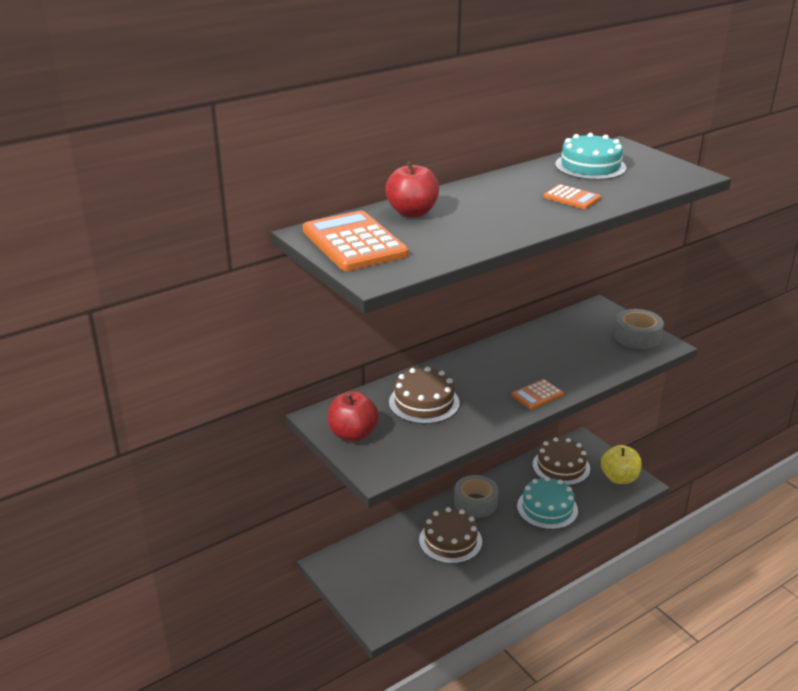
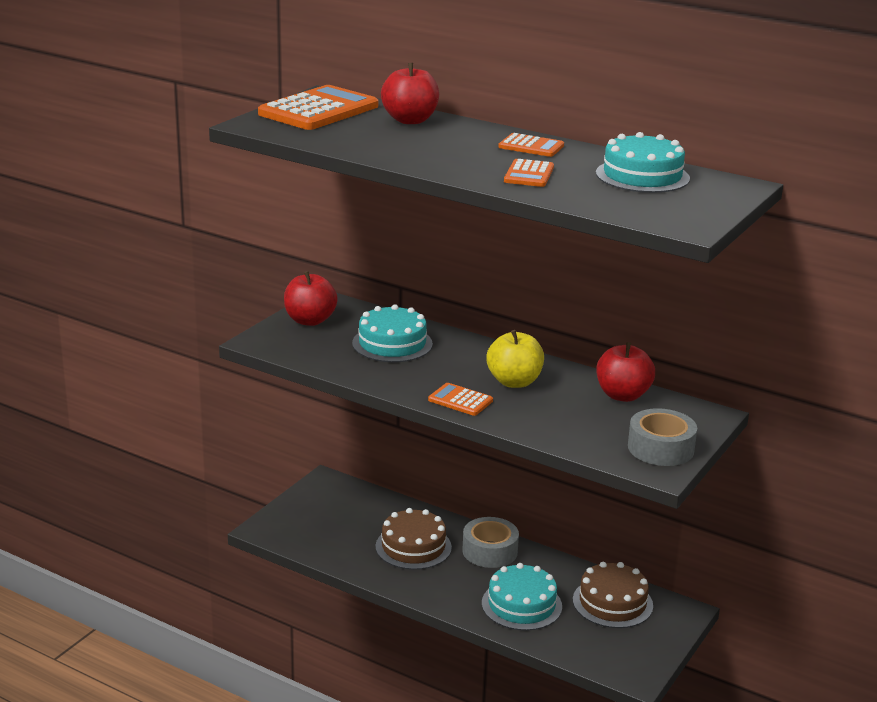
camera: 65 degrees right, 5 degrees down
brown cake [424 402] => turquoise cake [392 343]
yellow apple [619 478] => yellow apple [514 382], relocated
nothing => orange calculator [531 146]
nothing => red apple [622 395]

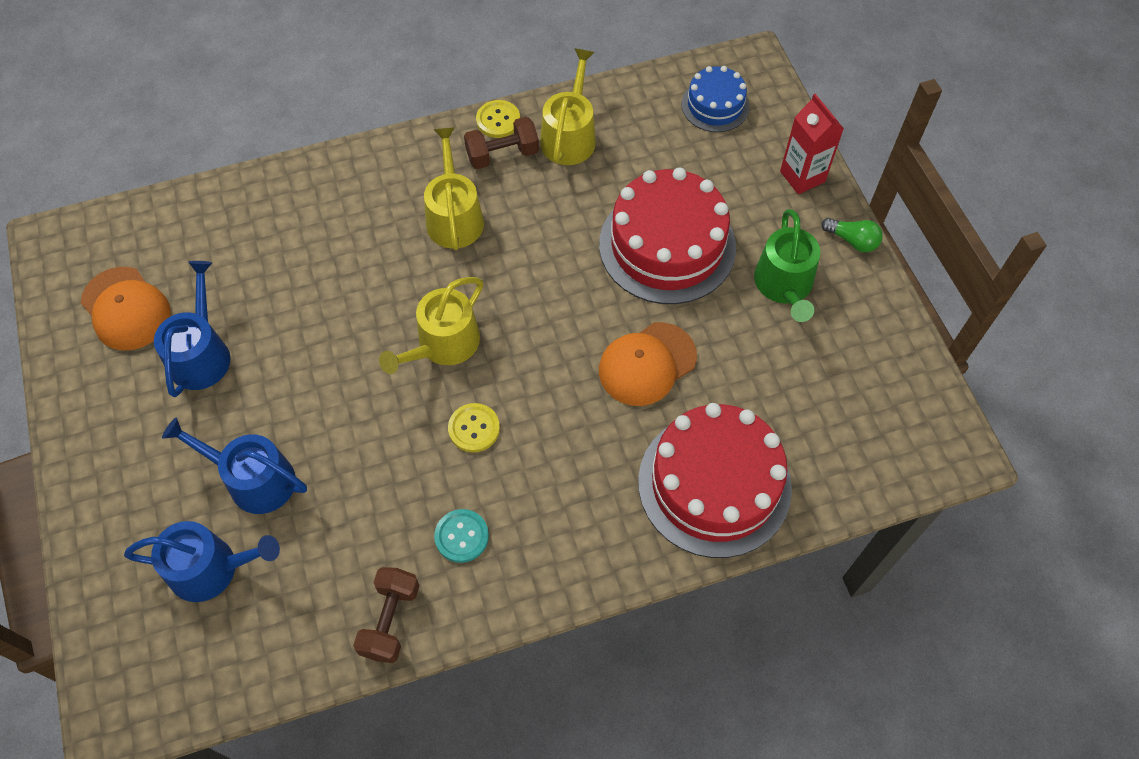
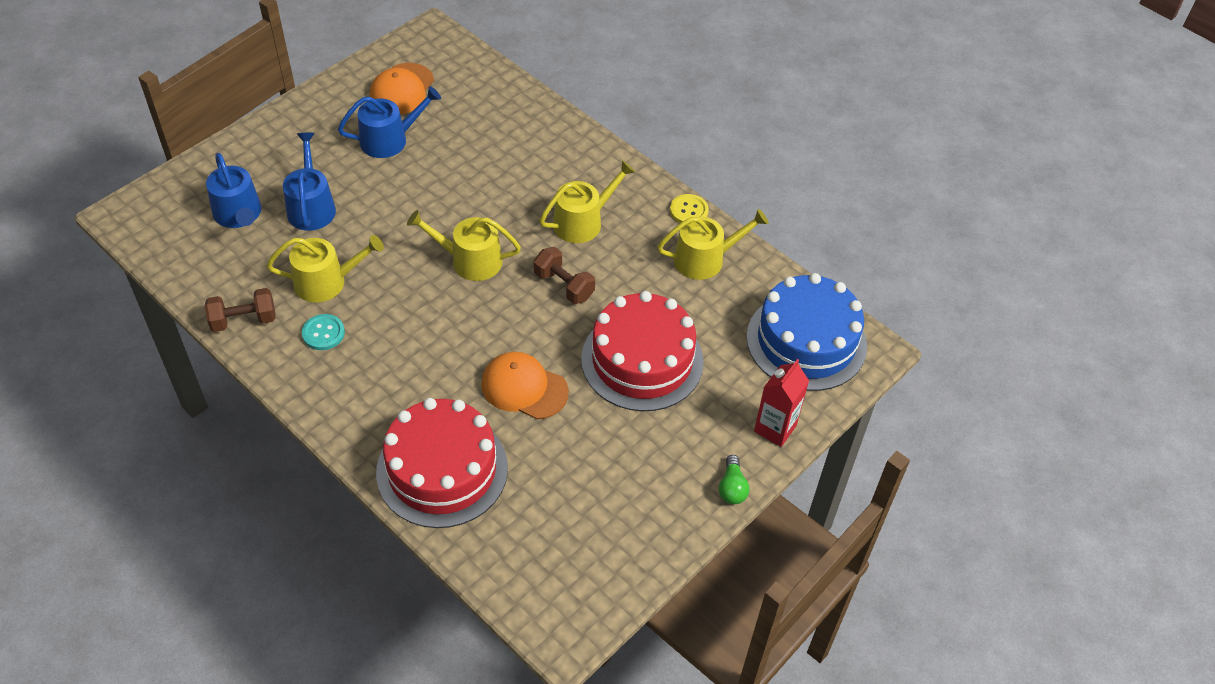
camera: 60 degrees right, 10 degrees down
nothing => yellow watering can [326 282]
brown dumbbell [502 154] => brown dumbbell [564 285], relocated
blue cake [715 105] => blue cake [806 341], x1.87
yellow button [474 428] => nothing
green watering can [784 285] => nothing

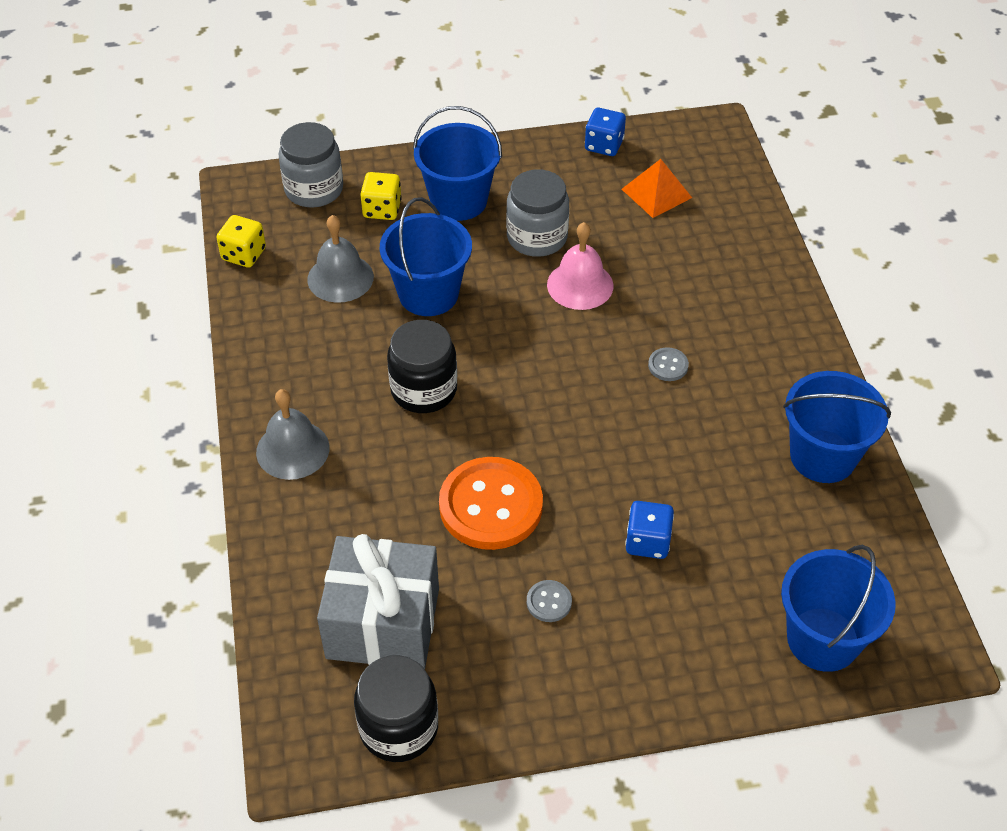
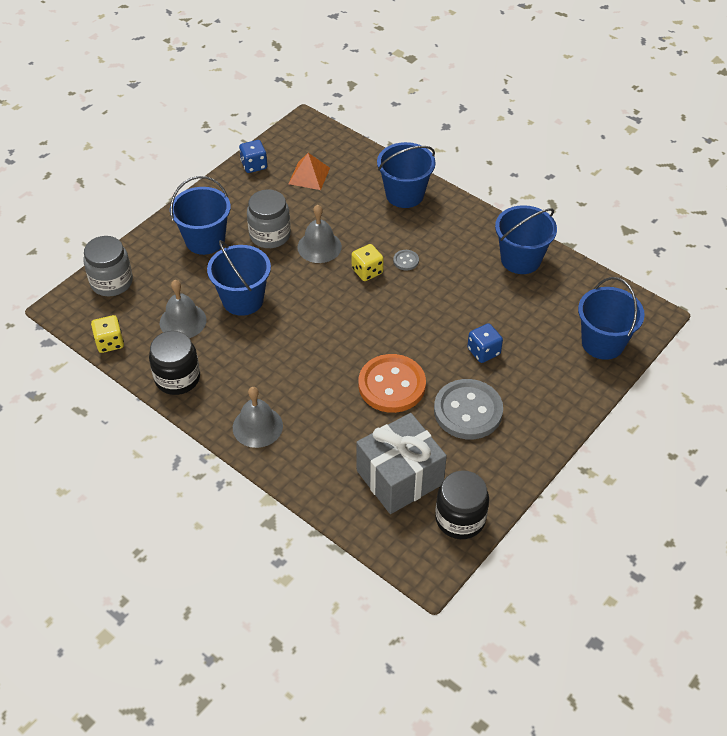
camera: 40 degrees left, 0 degrees up
black jar [424 390] => black jar [177 378], relocated
pink bell [580 285] => grey bell [319 247]
yellow dice [382 209] => yellow dice [367 271], relocated
nothing => blue bucket [404 194]
grey button [549 602] => grey button [468 411], x2.40

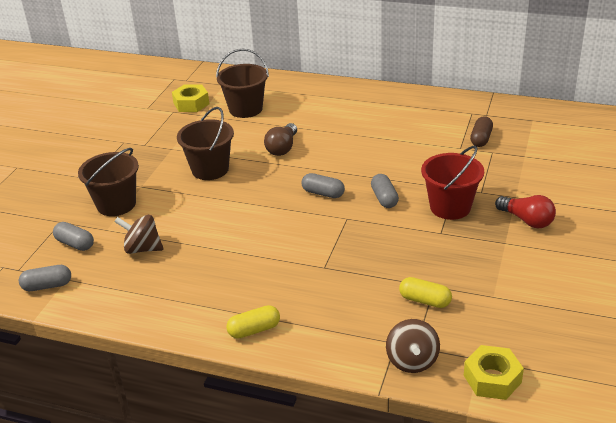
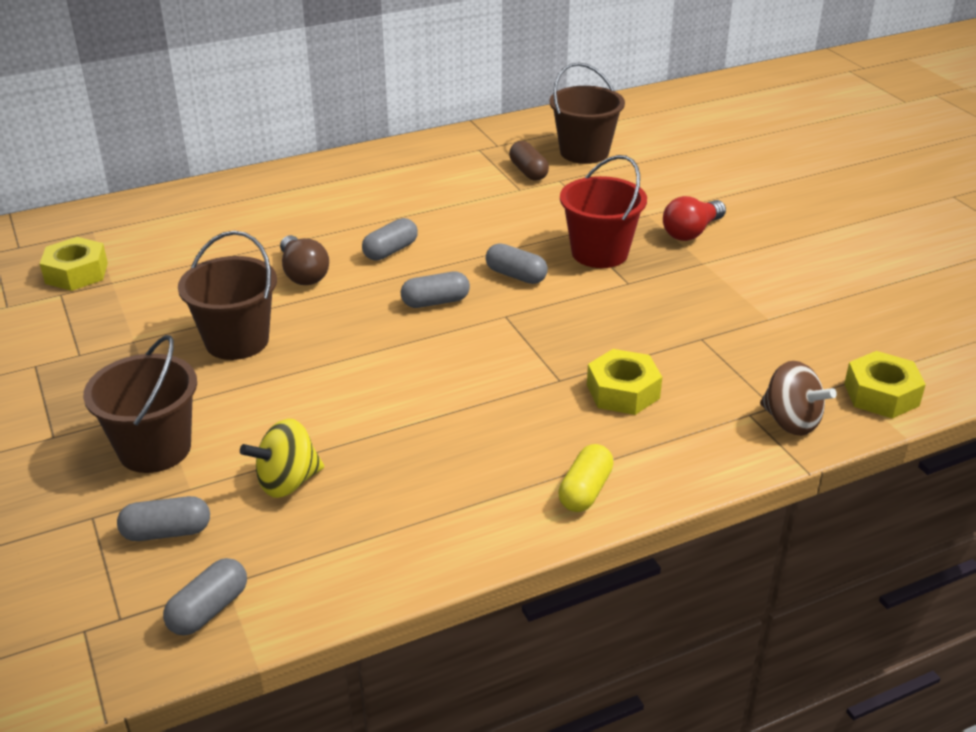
camera: 45 degrees left, 0 degrees up
brown spinning top [142 248] => yellow spinning top [287 482]
nothing => grey capsule [390 251]
brown bucket [245 109] => brown bucket [584 152], relocated
nothing => yellow nut [623 392]
red light bulb [526 220] => red light bulb [691 232], 135 degrees clockwise
yellow capsule [425 300] => nothing

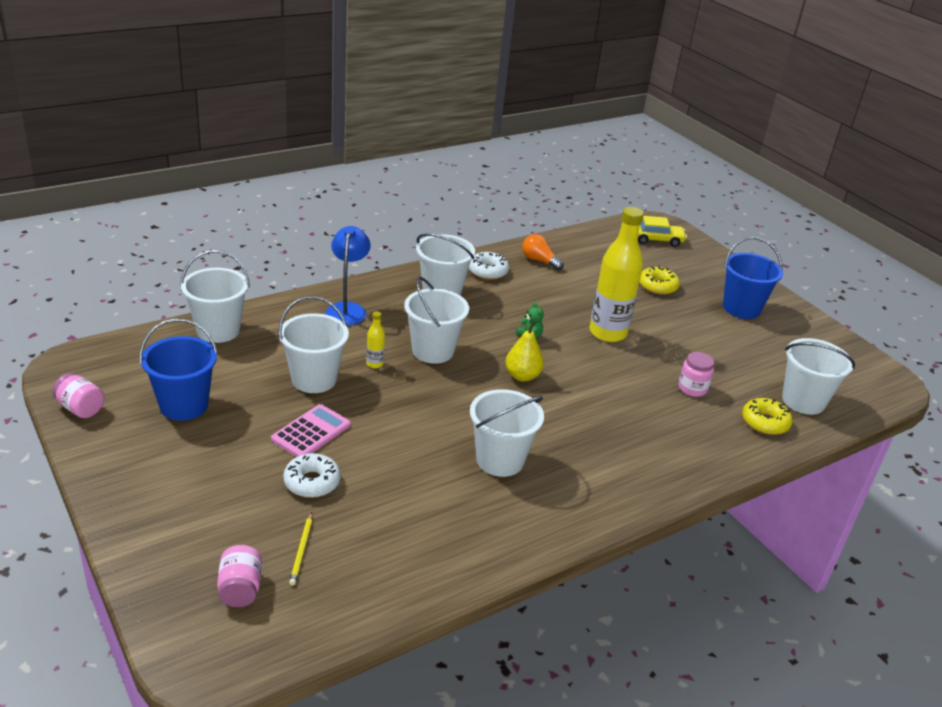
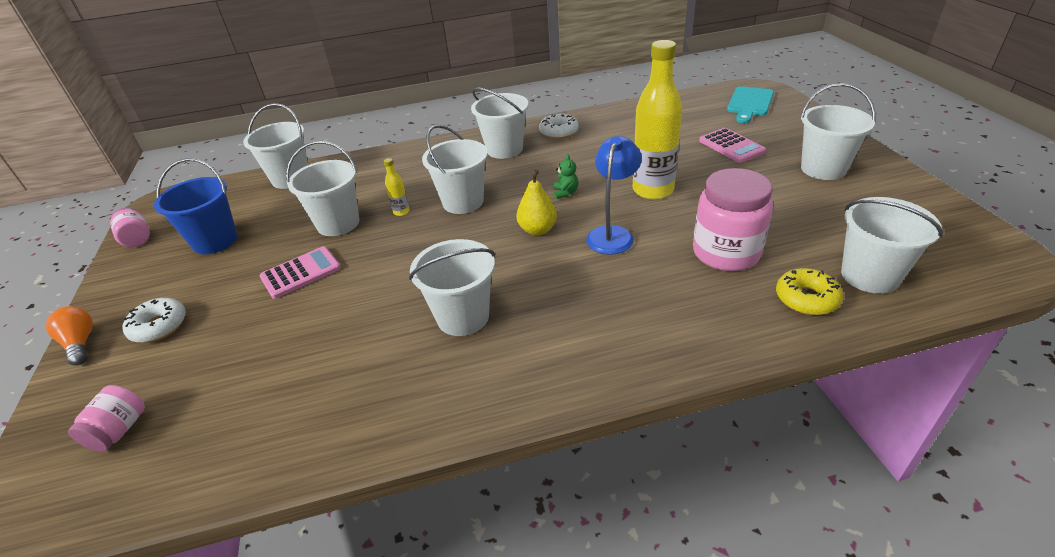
camera: 25 degrees right, 5 degrees up
orange light bulb [539 261] => orange light bulb [80 343], relocated
white donut [312 482] => white donut [159 326], relocated
blue lamp [347 309] => blue lamp [612 234], relocated
pink jar [692 388] => pink jar [726 253], x1.91
yellow donut [658 286] => pink calculator [731 146]
yellow car [656 240] => turquoise cutting board [749 103]
blue bucket [741 308] => white bucket [823 169]
yellow pencil [302 550] => nothing

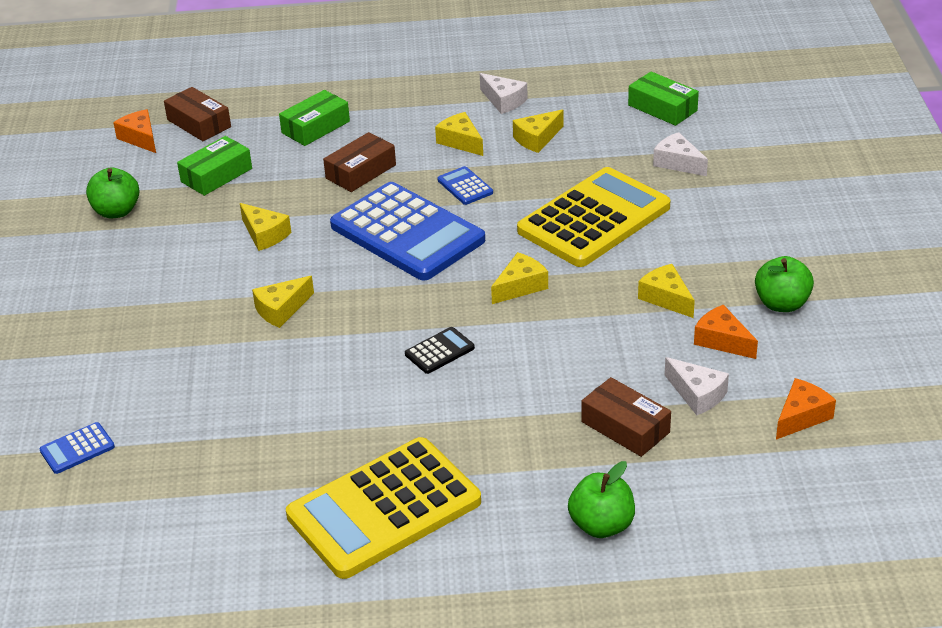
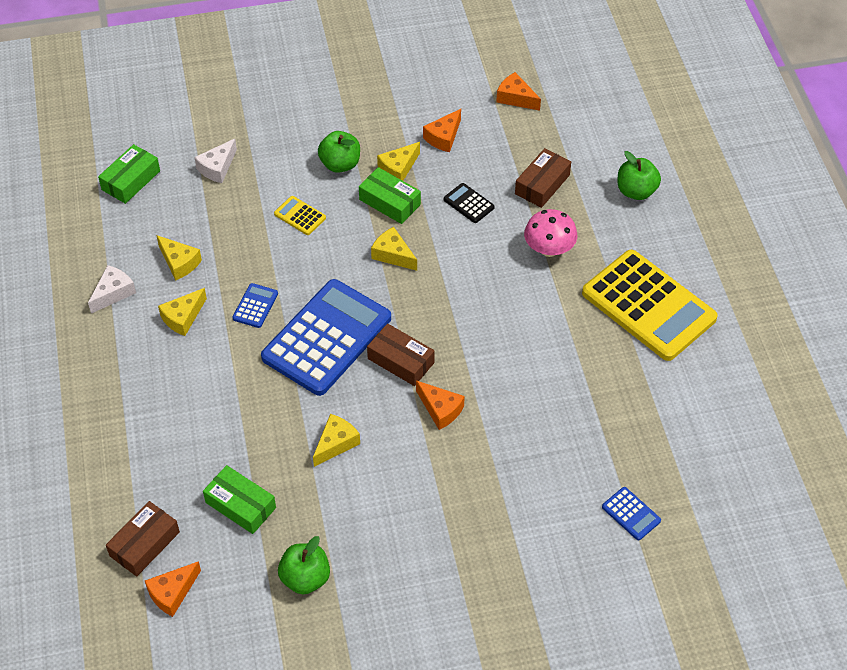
camera: 100 degrees left, 15 degrees up
blue calculator [465 186] => blue calculator [255 306], 150 degrees clockwise
yellow calculator [594 219] => yellow calculator [300 216], x0.40
green apple [781 304] => green apple [340 164], relocated
green box [315 127] => green box [390 202], relocated
brown box [361 172] => brown box [401 361], relocated
yellow cheese [281 310] => orange cheese [440 409]
black calculator [439 351] => black calculator [469 203], relocated
nothing => pink mushroom [549 249]
white cheese [697 394] => nothing

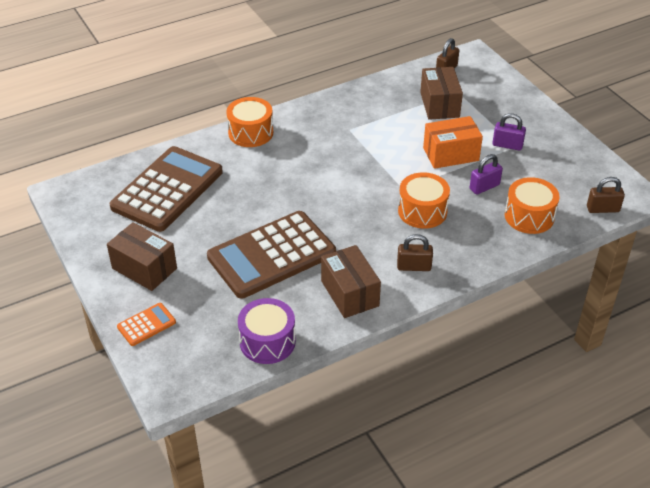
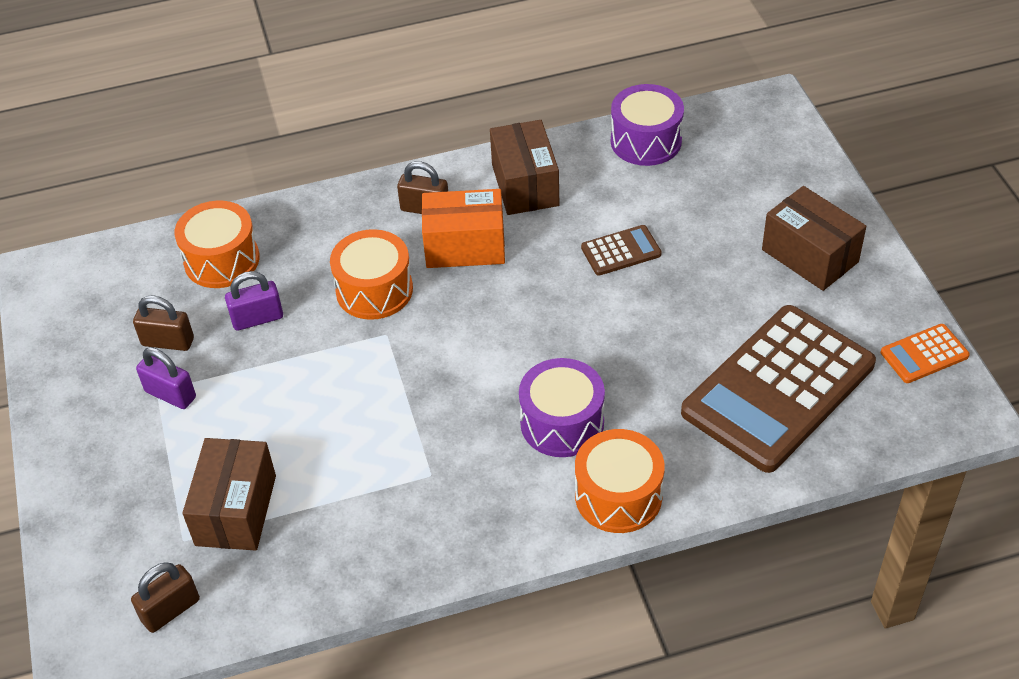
camera: 165 degrees left, 5 degrees up
brown padlock [603 209] => brown padlock [168 342], relocated
orange box [450 154] => orange box [465 246], relocated
nothing => purple drum [562 423]
brown calculator [271 255] => brown calculator [621 251], x0.42
orange calculator [146 325] => orange calculator [924 354], relocated

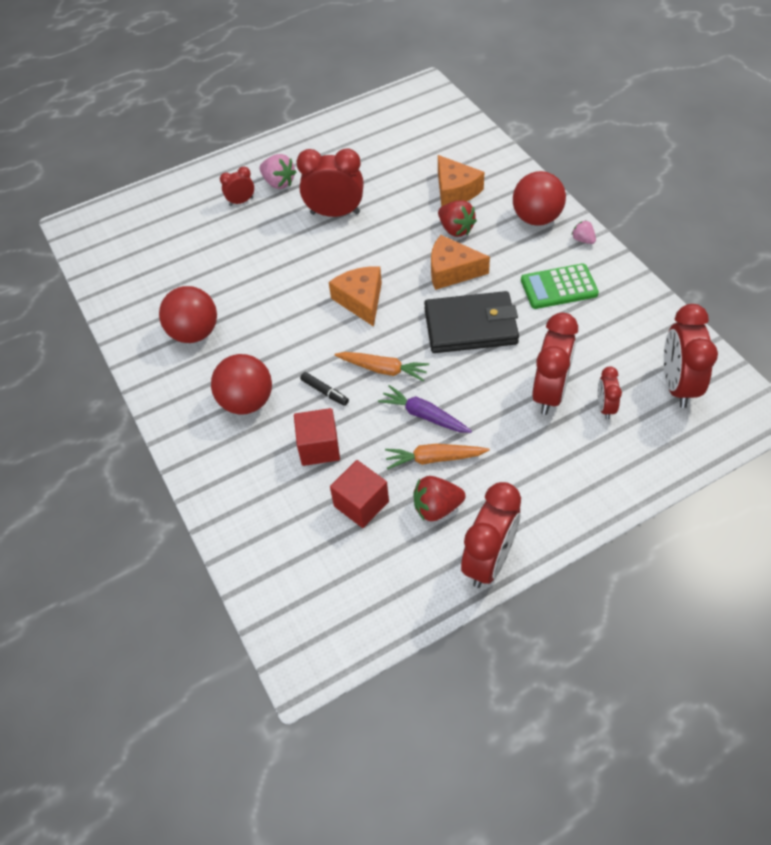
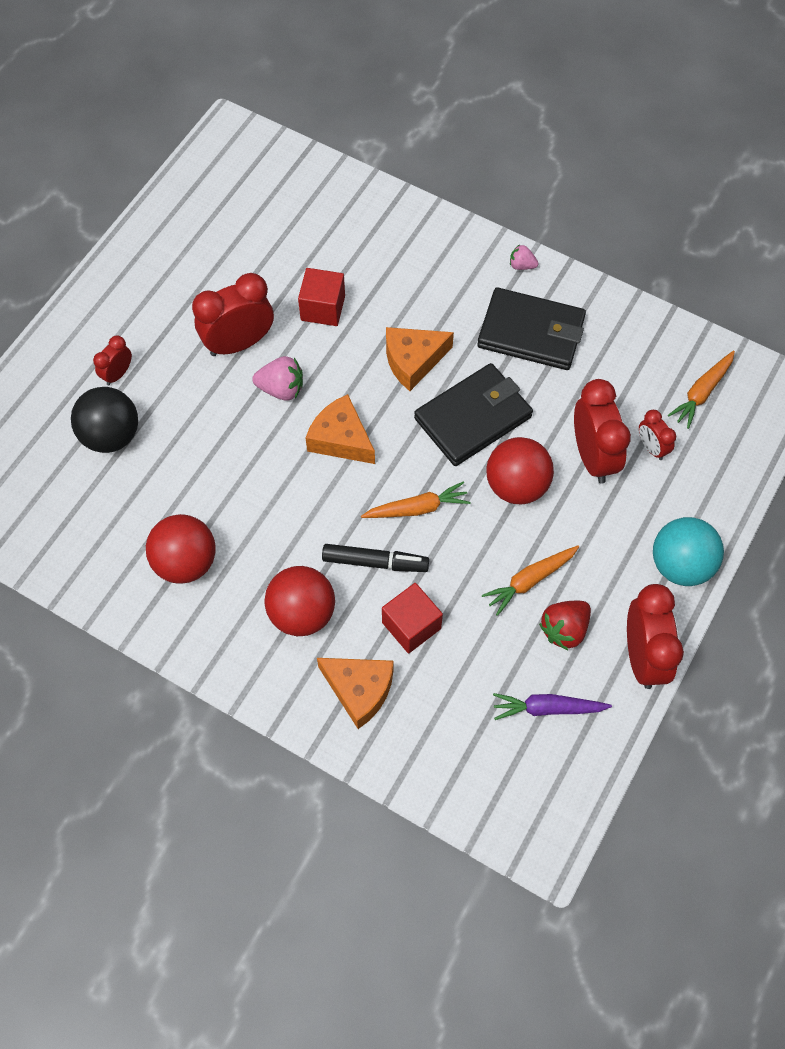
camera: 35 degrees left, 10 degrees up
nothing => black ball [111 435]
pink strawberry [279 183] => pink strawberry [281 389], relocated
red cube [361 504] => red cube [323 308], relocated
orange cheese [455 191] => orange cheese [359 690], relocated
black marker [325 392] => black marker [375 562], x1.61
green calculator [559 287] => black wallet [531 332]
red ball [536 218] => red ball [516 485], relocated
purple carrot [424 415] => purple carrot [547 708], relocated
nothing => turquoise ball [680 565]
red clock [677 385] => orange carrot [701 393]
red strawberry [456 229] => nothing

